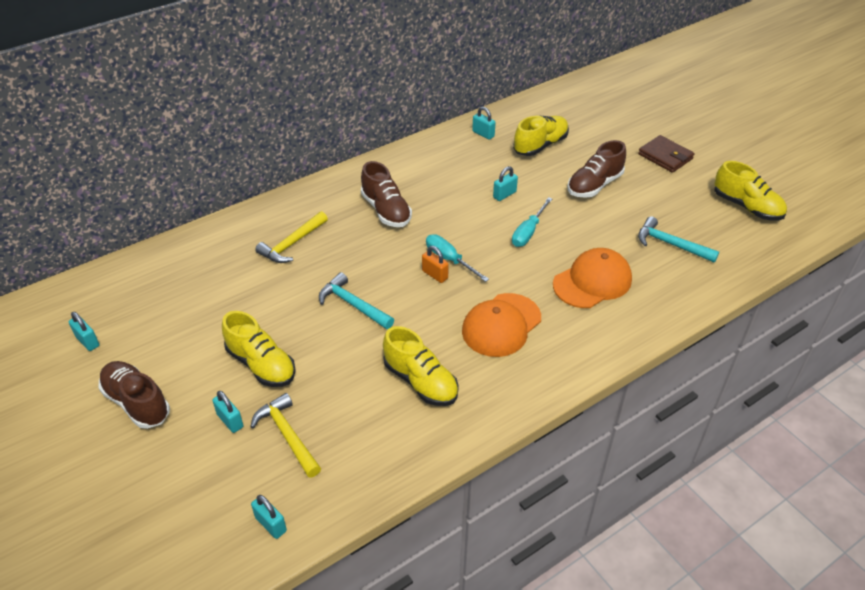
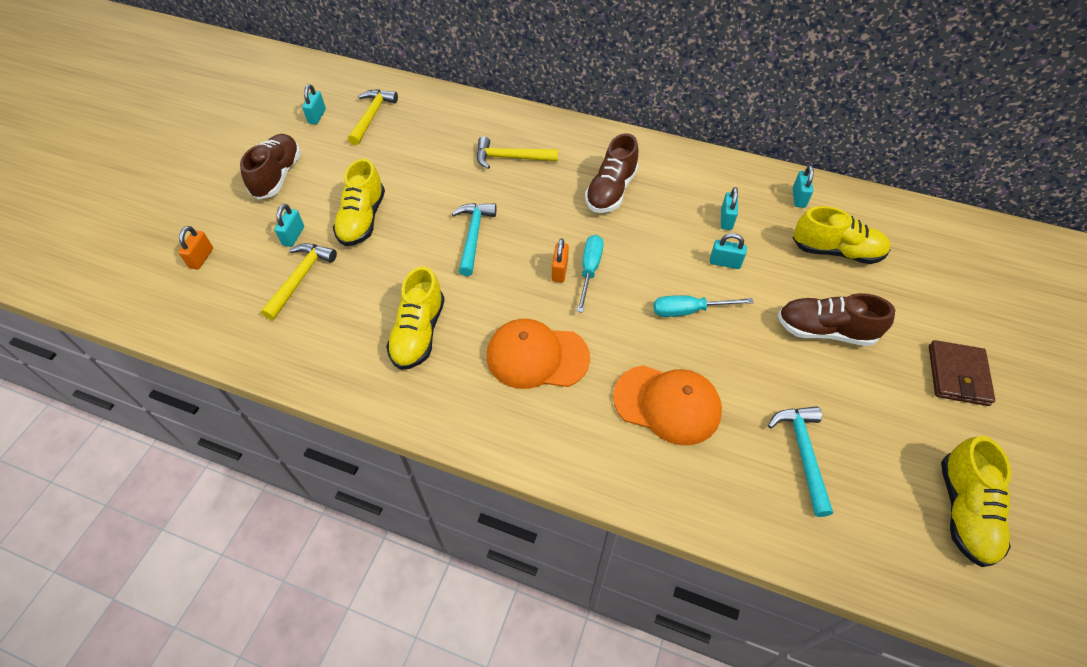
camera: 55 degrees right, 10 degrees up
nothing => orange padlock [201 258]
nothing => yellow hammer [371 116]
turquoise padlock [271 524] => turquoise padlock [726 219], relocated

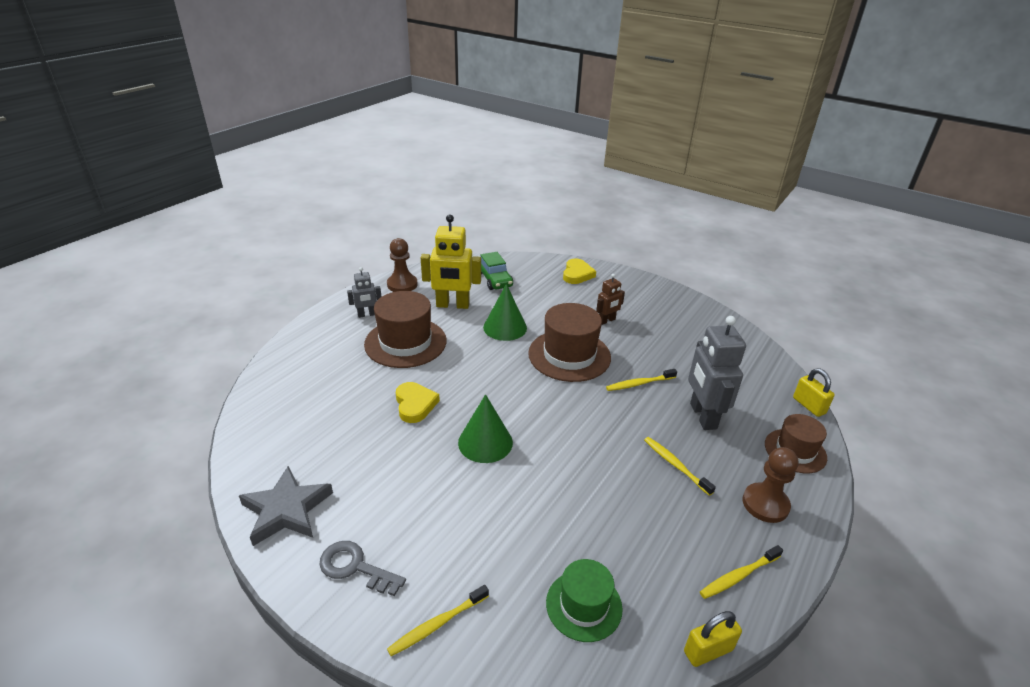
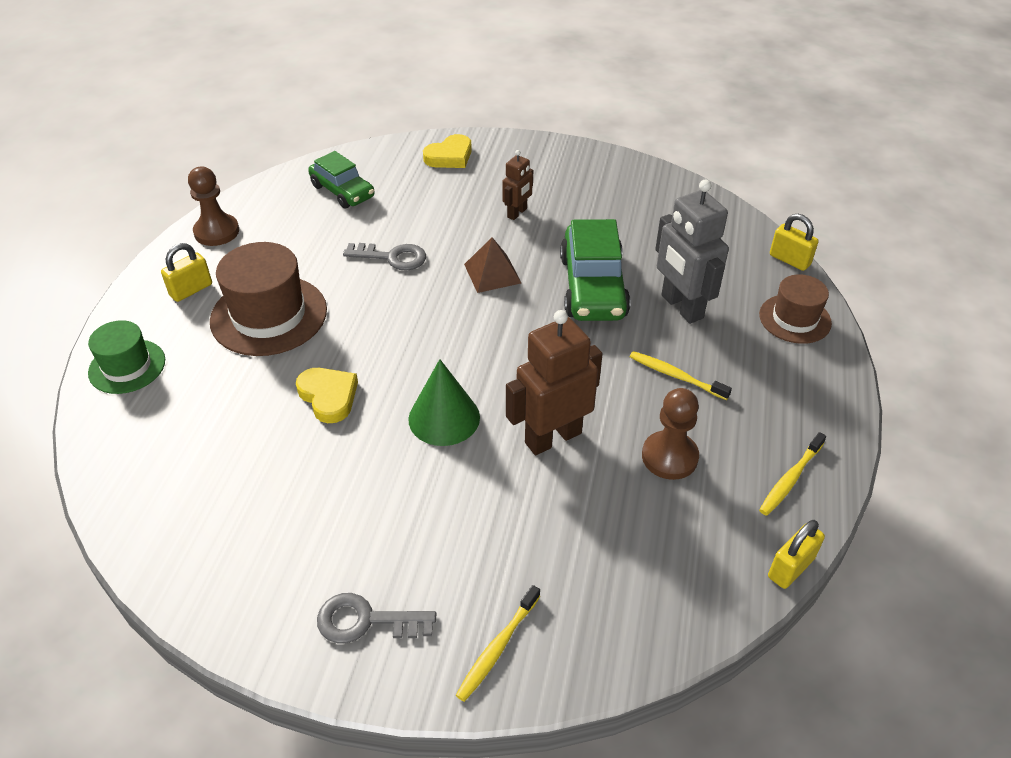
camera: 20 degrees left, 10 degrees up
green hat [584 605] => green hat [127 366], relocated
grey robot [367 315] => yellow padlock [191 290]
green cone [505 327] => grey key [392 257]
yellow heart [577 274] => yellow heart [449 156], 60 degrees clockwise
brown hat [569 355] => brown pyramid [492 273]
nothing => brown robot [552 437]
yellow toothbrush [639 383] => green car [593 287]
brown pawn [765 504] => brown pawn [669 457], relocated
grey star [286 510] => nothing
yellow robot [452 305] => nothing

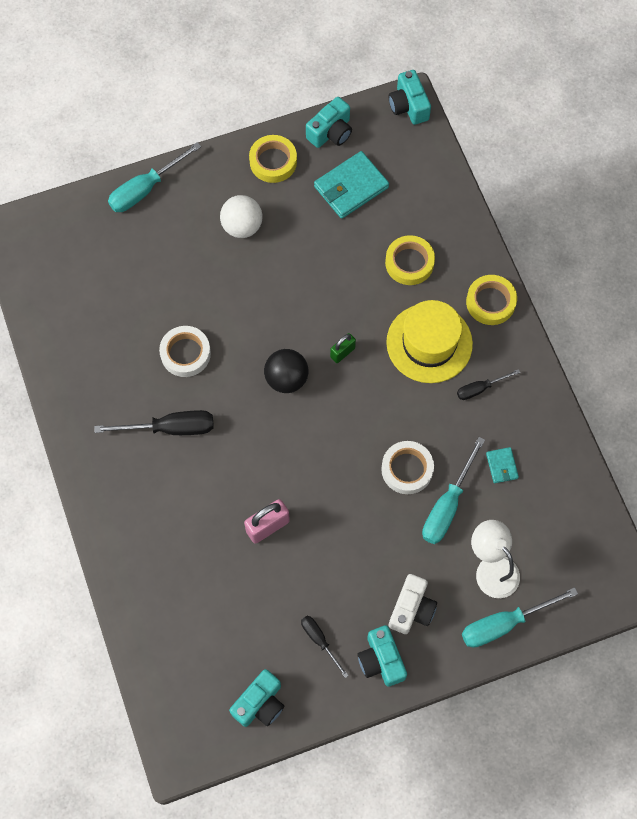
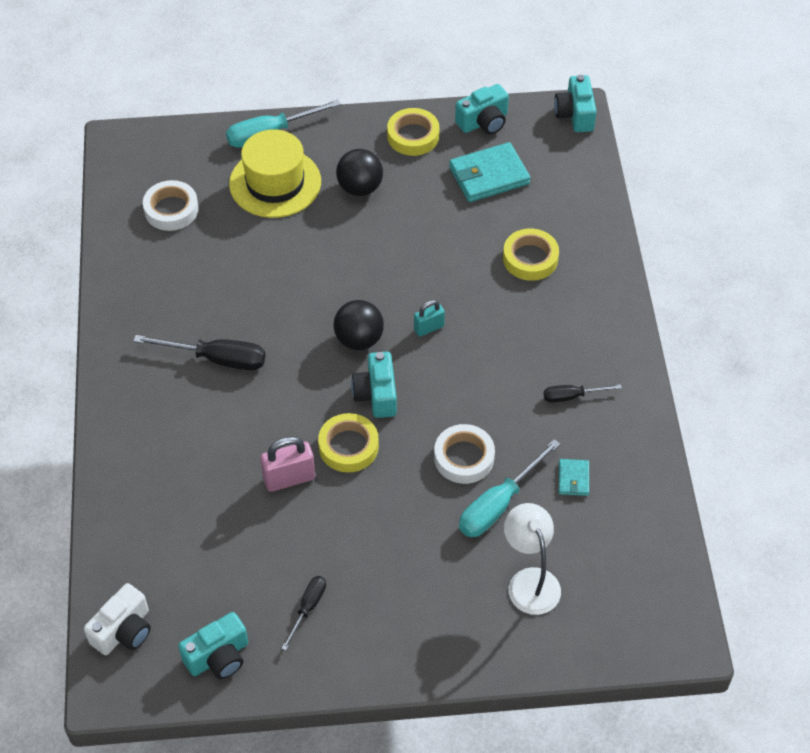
camera: 15 degrees right, 15 degrees down
white camera [411 609] => white camera [123 631], relocated
white tape [185 353] => white tape [171 210], relocated
yellow hat [429 343] => yellow hat [275 183], relocated
black screwdriver [319 640] => black screwdriver [308 608], 45 degrees clockwise
yellow tape [490 302] => yellow tape [348 446], relocated
white ball [242 226] => black ball [360 188]
turquoise camera [381 660] => turquoise camera [376 394], relocated
green padlock [342 352] => turquoise padlock [429 328]
turquoise screwdriver [504 623] => nothing

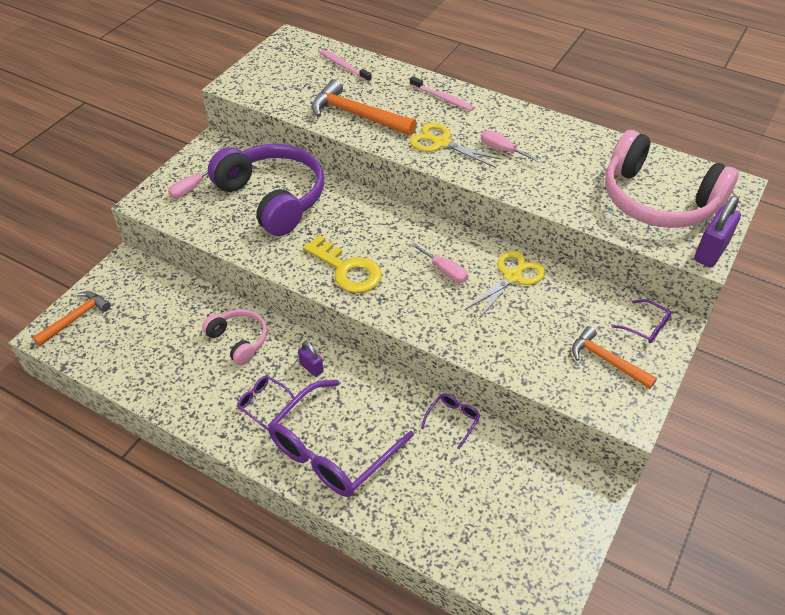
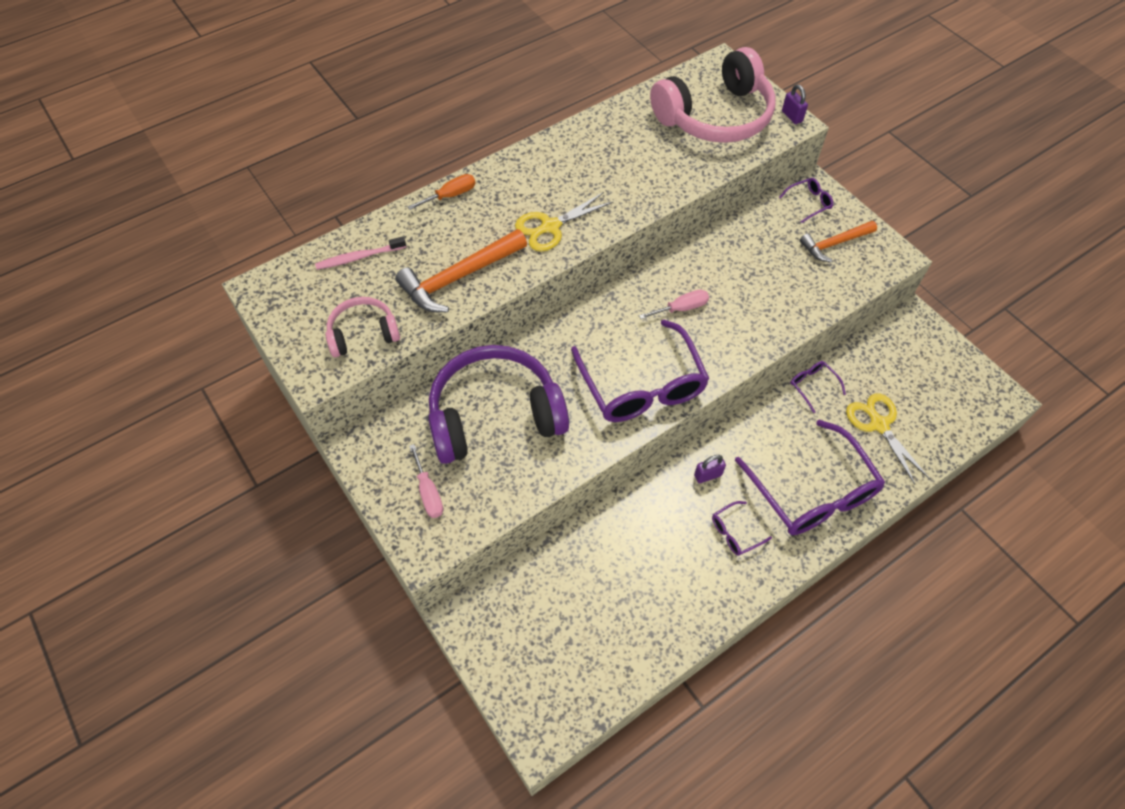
camera: 65 degrees left, 10 degrees up
pink headphones [238 340] => pink headphones [363 334], relocated
nothing => orange screwdriver [450 195]
yellow key [347 270] => purple glasses [642 385]
purple padlock [710 252] => purple padlock [792 116], x0.58
yellow scissors [512 276] => yellow scissors [878 424], relocated
orange hammer [76 318] => nothing
pink toothbrush [442 98] => nothing
pink screwdriver [502 150] => nothing

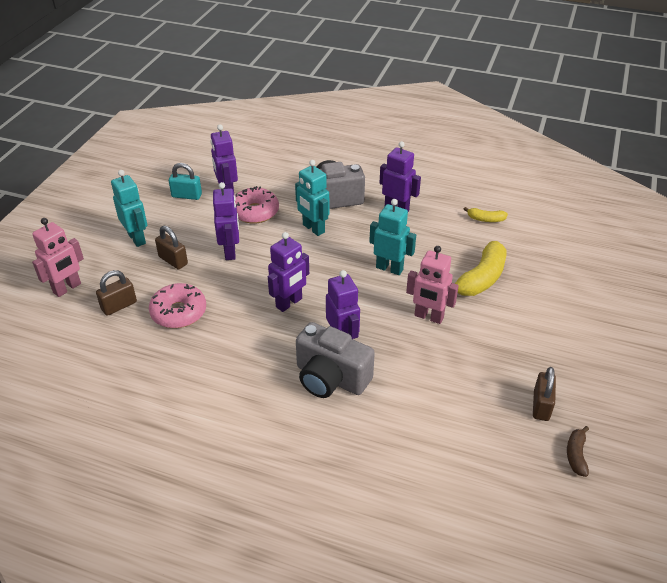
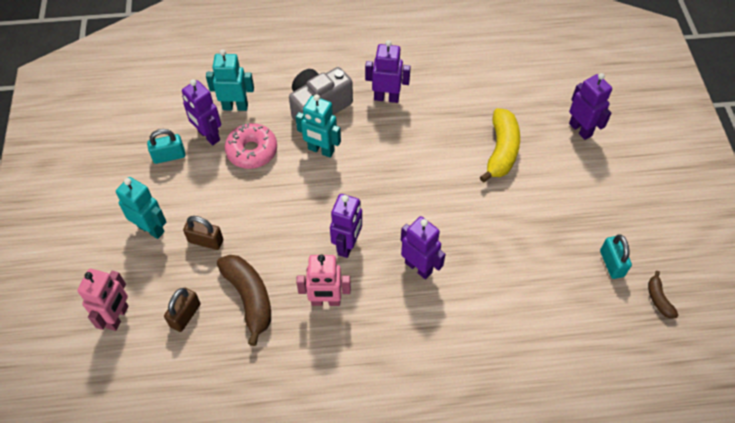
camera: 25 degrees left, 15 degrees up
turquoise robot [389 268] => turquoise robot [235 106], relocated
pink donut [179 312] => brown banana [249 298]
pink robot [428 317] => pink robot [326 301], relocated
purple robot [230 252] => purple robot [580 129], relocated
brown padlock [541 405] => turquoise padlock [611 263]
grey camera [330 378] => nothing
yellow banana [485 219] => nothing

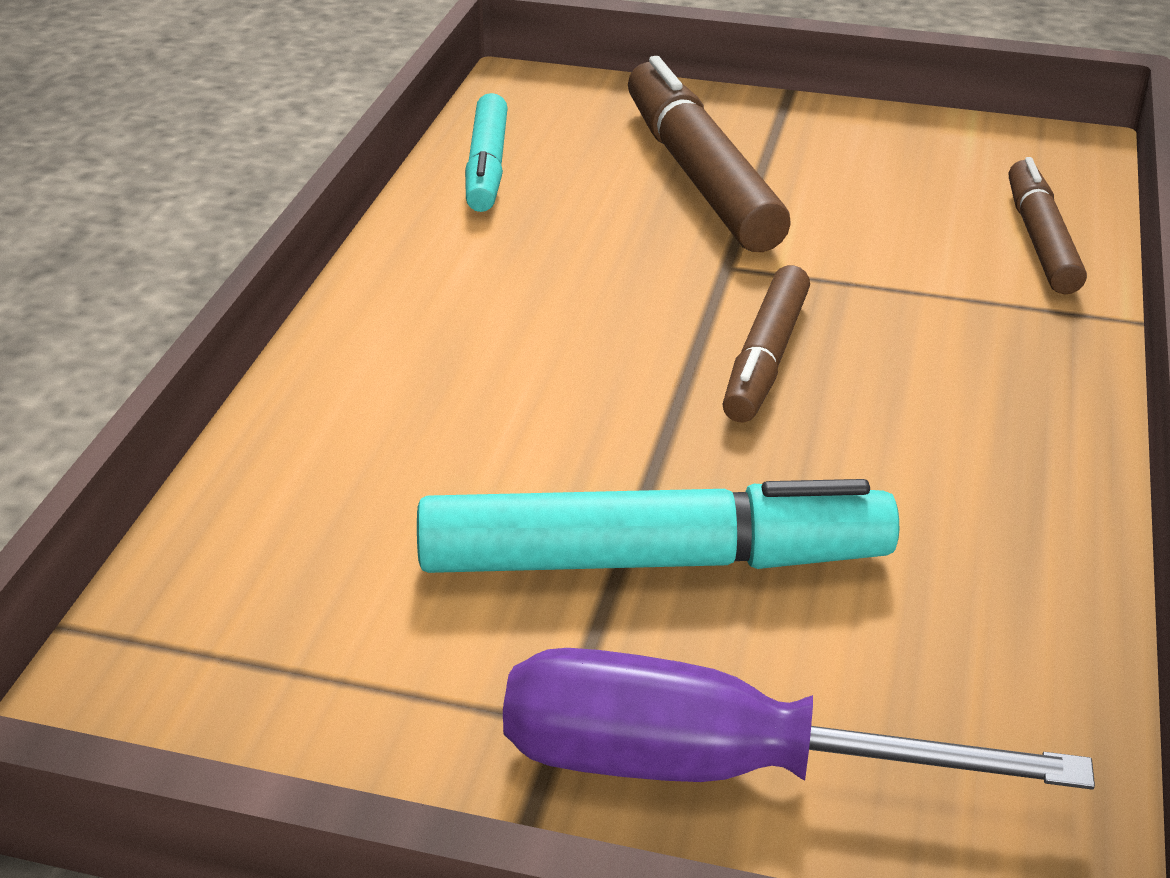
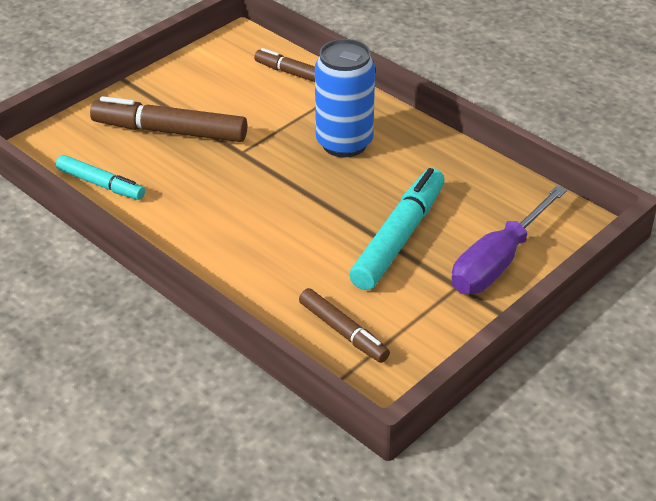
camera: 60 degrees left, 5 degrees up
brown marker [765 358] => brown marker [343 332], relocated
nothing => blue can [344 143]

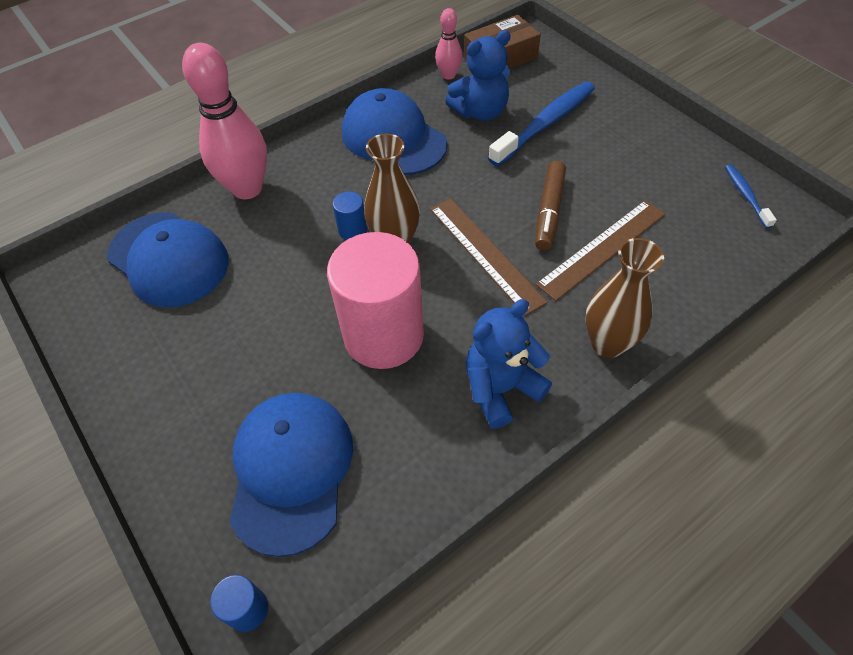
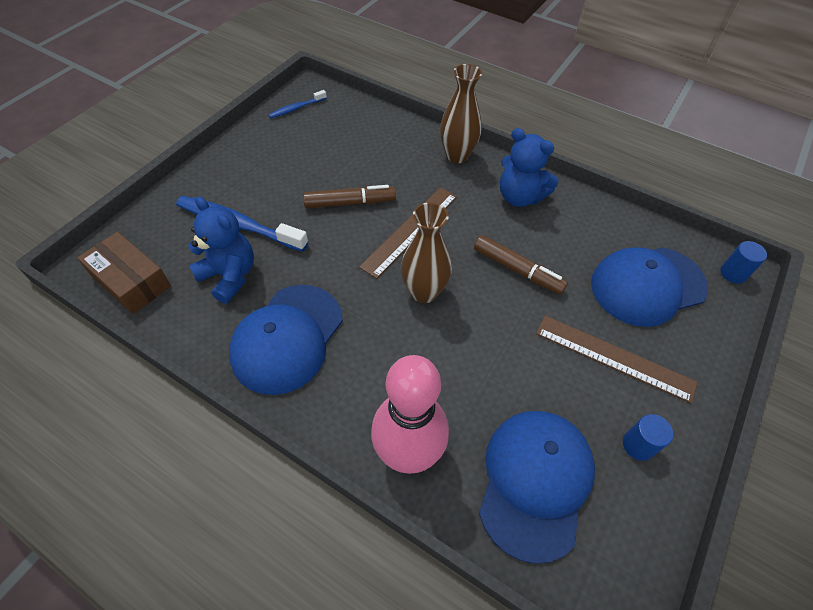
camera: 115 degrees left, 0 degrees up
pink cylinder [383 335] => brown marker [517 270]
brown ruler [602 249] => brown ruler [614 357], relocated
blue cylinder [352 230] => blue cylinder [638 445], relocated
pink bowling pin [448 75] => nothing

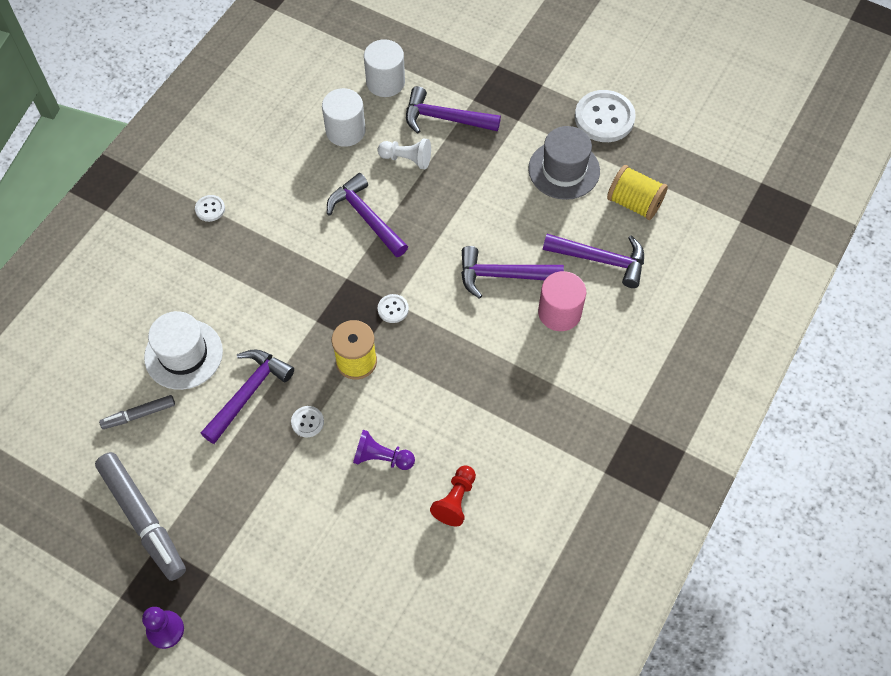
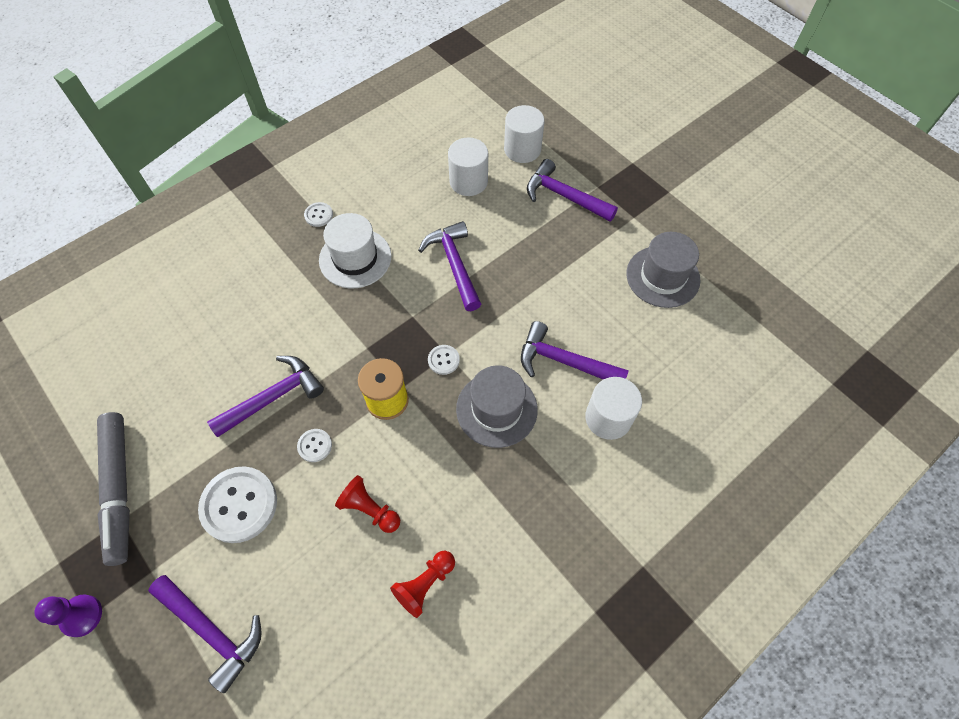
camera: 20 degrees right, 0 degrees up
purple hammer [601 260] => purple hammer [212 631], relocated
white button [604 118] => white button [239 505], relocated
white hat [183 354] => white hat [355 258], relocated
purple pawn [381 457] => red pawn [369 509]
nothing => grey hat [496 409]
pink cylinder [559 312] => white cylinder [608 418]
grey marker [139 415] => nothing
white pawn [407 159] => nothing
yellow spool [634 203] => nothing

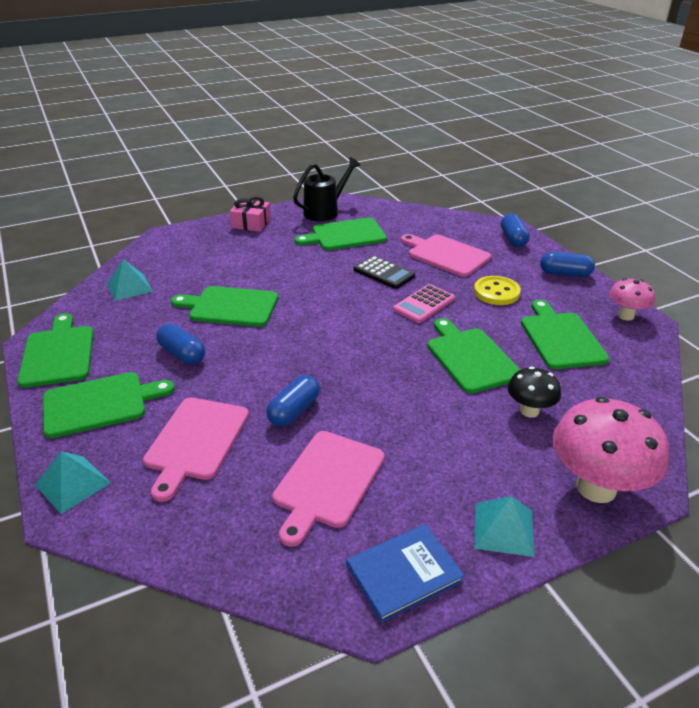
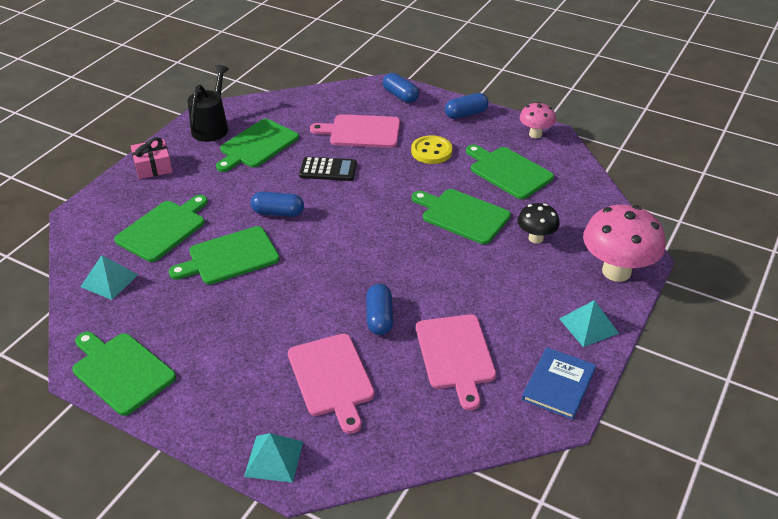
camera: 35 degrees left, 5 degrees up
green cutting board [100 403] => green cutting board [163 229], relocated
blue capsule [182 354] => blue capsule [278 213], relocated
pink calculator [424 304] => nothing

